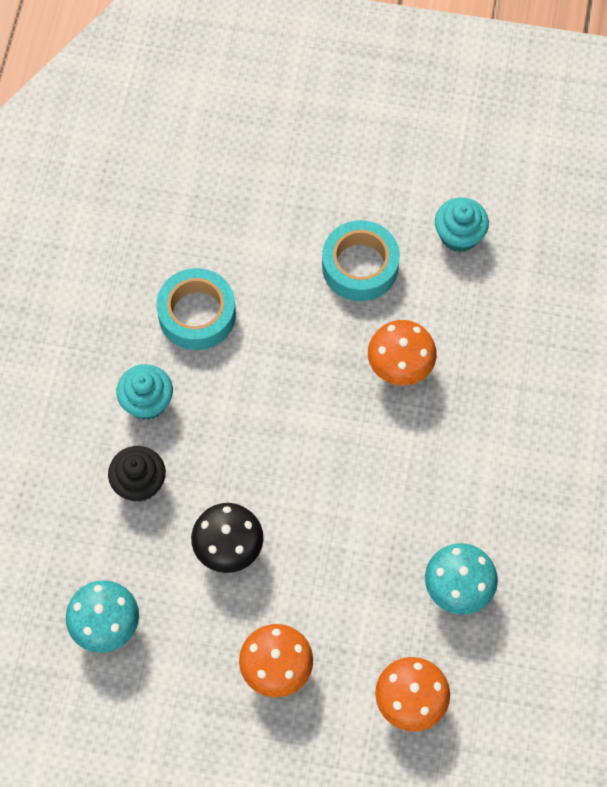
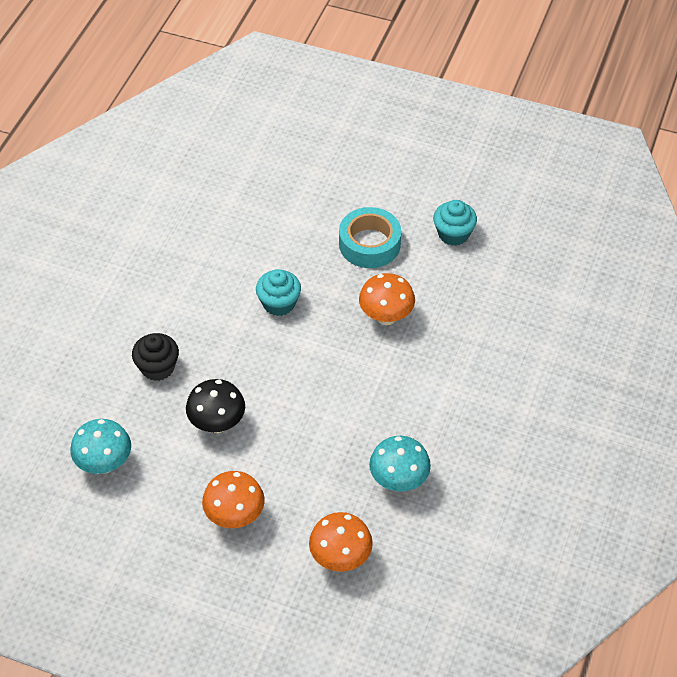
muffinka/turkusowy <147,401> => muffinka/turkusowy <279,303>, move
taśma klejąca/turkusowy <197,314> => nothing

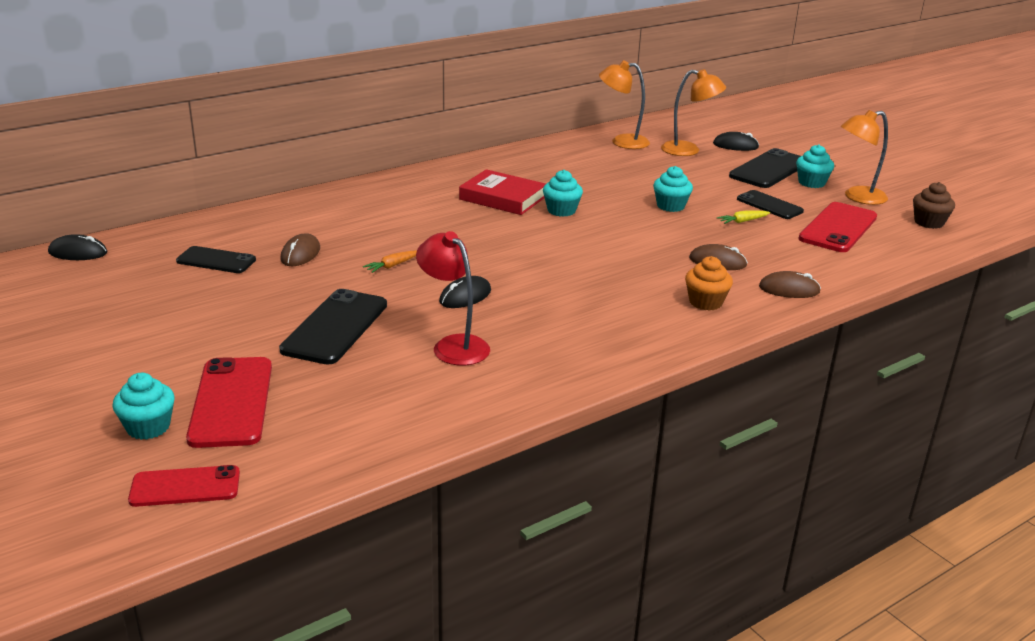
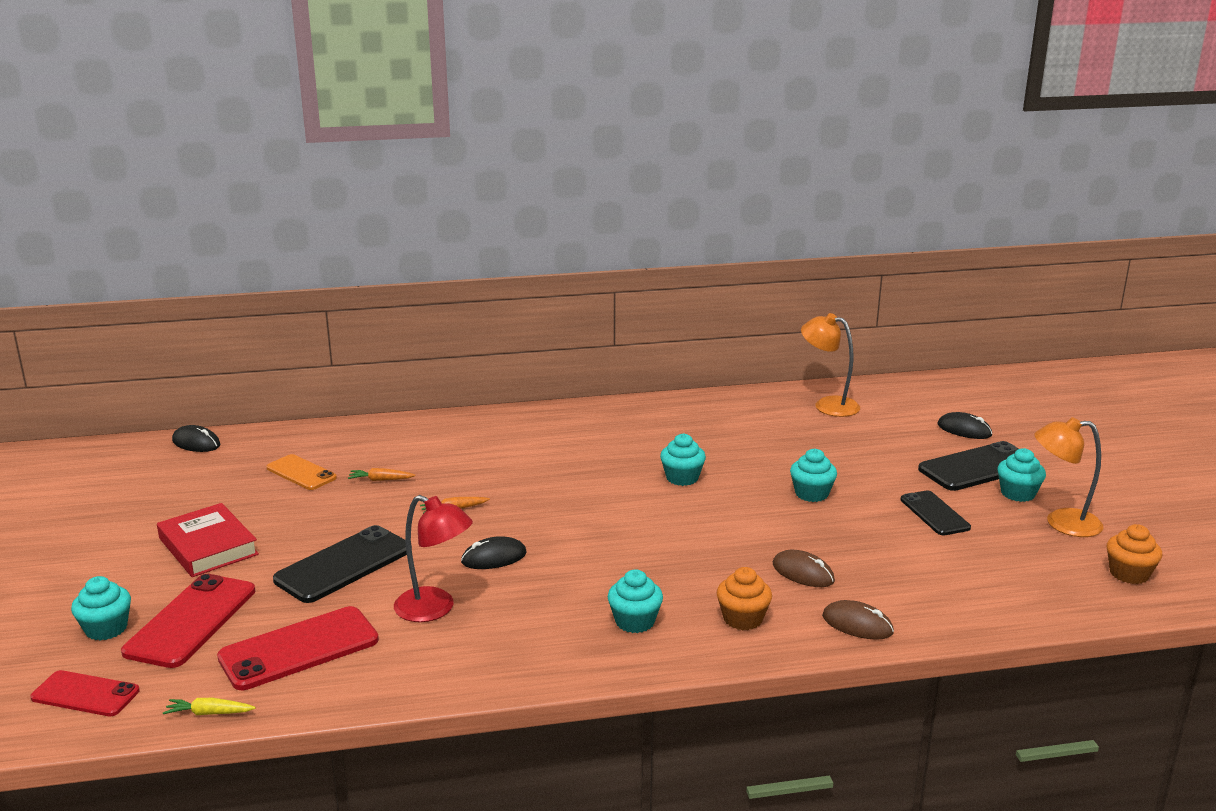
książka/czerwony <502,198> => książka/czerwony <208,546>, move
marchewka/żółty <742,221> => marchewka/żółty <209,713>, move
telefon/czerwony <838,228> => telefon/czerwony <299,649>, move
telefon/czarny <216,260> => telefon/pomarańczowy <301,473>
myszka/brązowy <300,254> => marchewka/pomarańczowy <380,480>
lampka/czerwony <454,345> => lampka/czerwony <435,609>, 135 degrees clockwise
nothing => muffinka/turkusowy <635,621>
muffinka/brązowy <929,222> => muffinka/pomarańczowy <1129,574>
lampka/pomarańczowy <688,150> => nothing

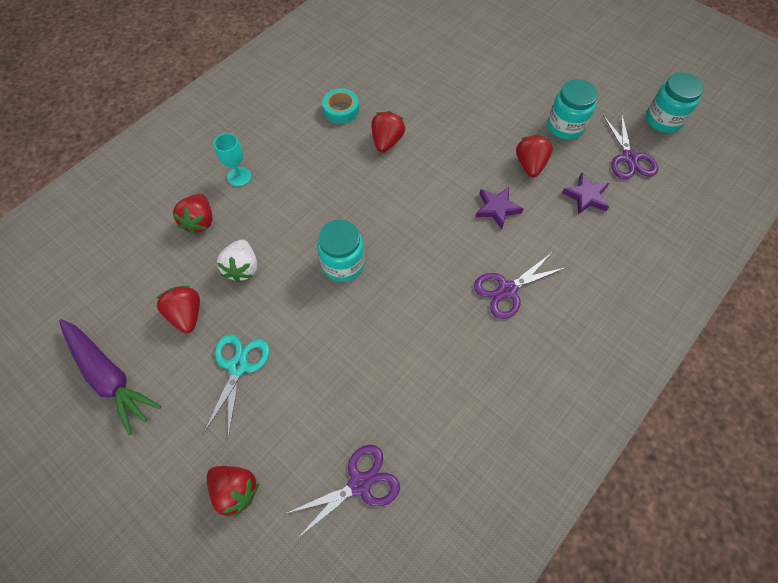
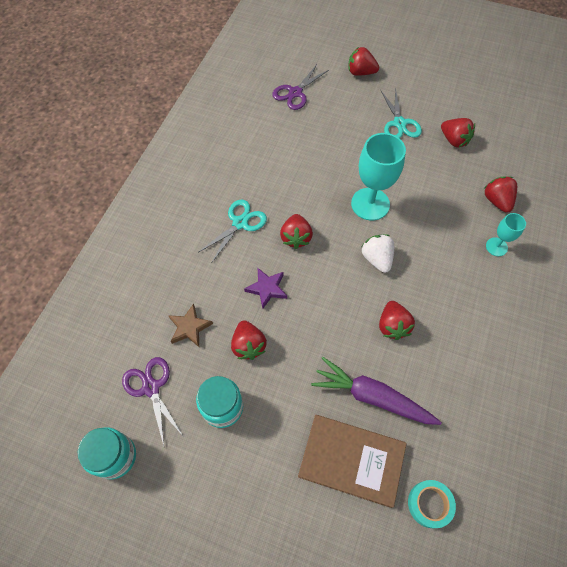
gwiazda/fioletowy <586,196> => gwiazda/brązowy <189,327>
nożyczki/fioletowy <507,290> => nożyczki/turkusowy <240,223>
nothing => truskawka/czerwony <296,237>
nothing => książka/brązowy <351,460>
marchewka/fioletowy <109,377> => marchewka/fioletowy <372,396>, move
słoik/turkusowy <343,264> => kielich/turkusowy <370,204>
truskawka/biały <242,268> => truskawka/biały <377,259>, move
taśma klejąca/turkusowy <341,110> => taśma klejąca/turkusowy <429,504>, move

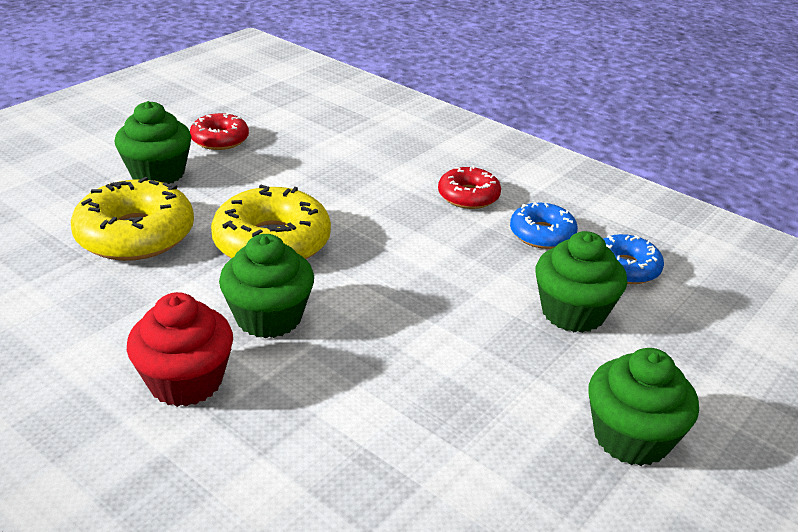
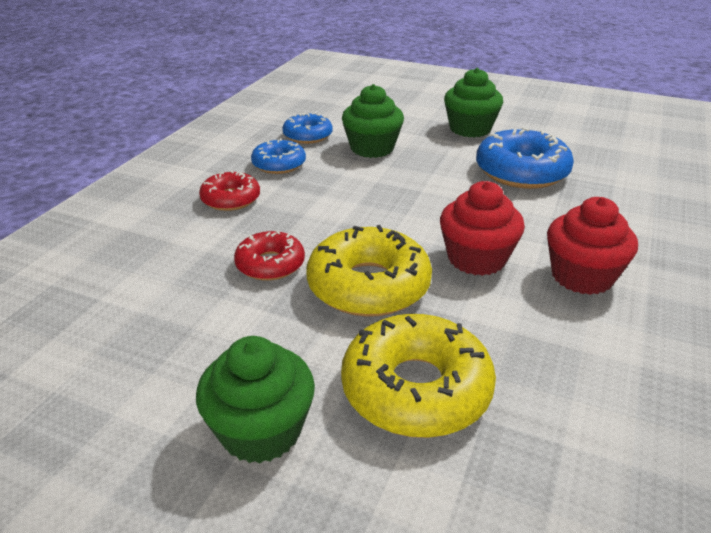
donut/czerwony <220,139> => donut/czerwony <270,264>, move
muffinka/zielony <269,317> => muffinka/czerwony <476,258>
nothing => donut/niebieski <521,171>

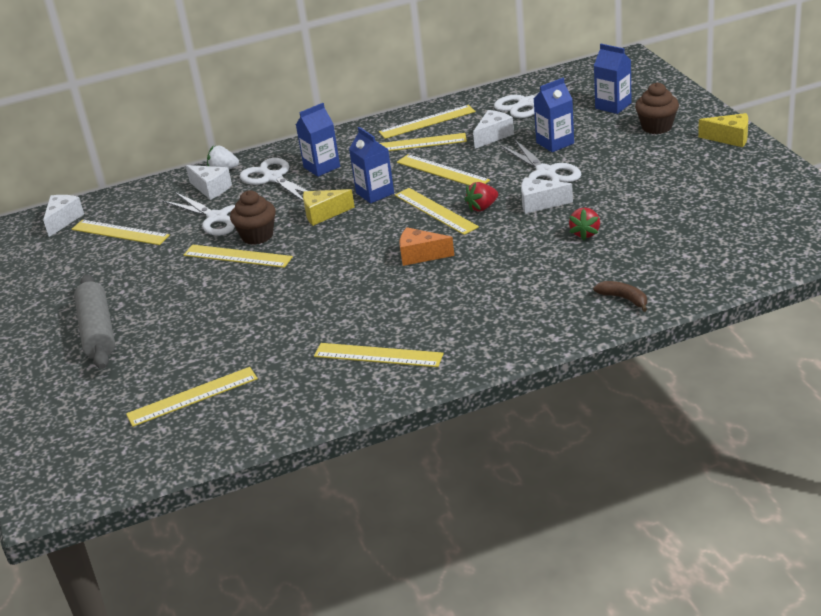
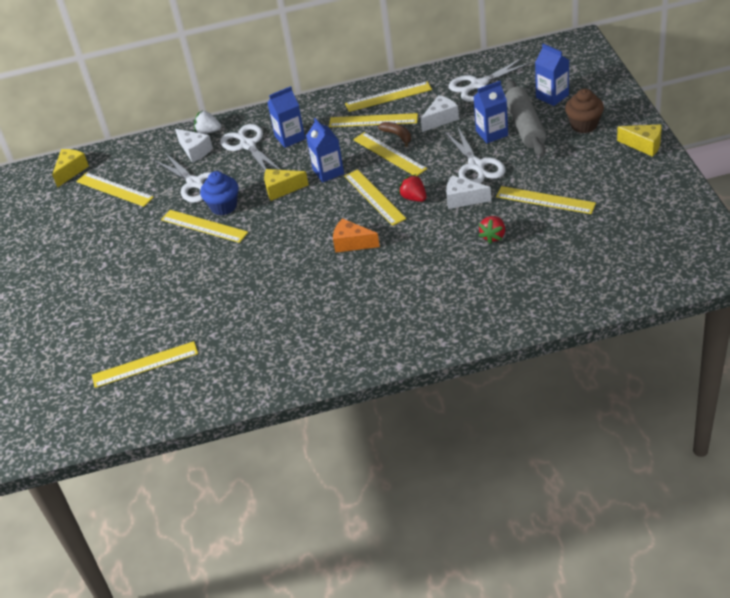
ser/biały <63,220> => ser/żółty <71,171>
muffinka/brązowy <257,236> => muffinka/niebieski <223,206>
banan/brązowy <624,299> => banan/brązowy <397,136>, move
truskawka/czerwony <482,207> => truskawka/czerwony <414,198>, 75 degrees clockwise
linijka/żółty <378,355> => linijka/żółty <545,200>, move
wałek do ciasta/szary <98,332> => wałek do ciasta/szary <525,126>, move

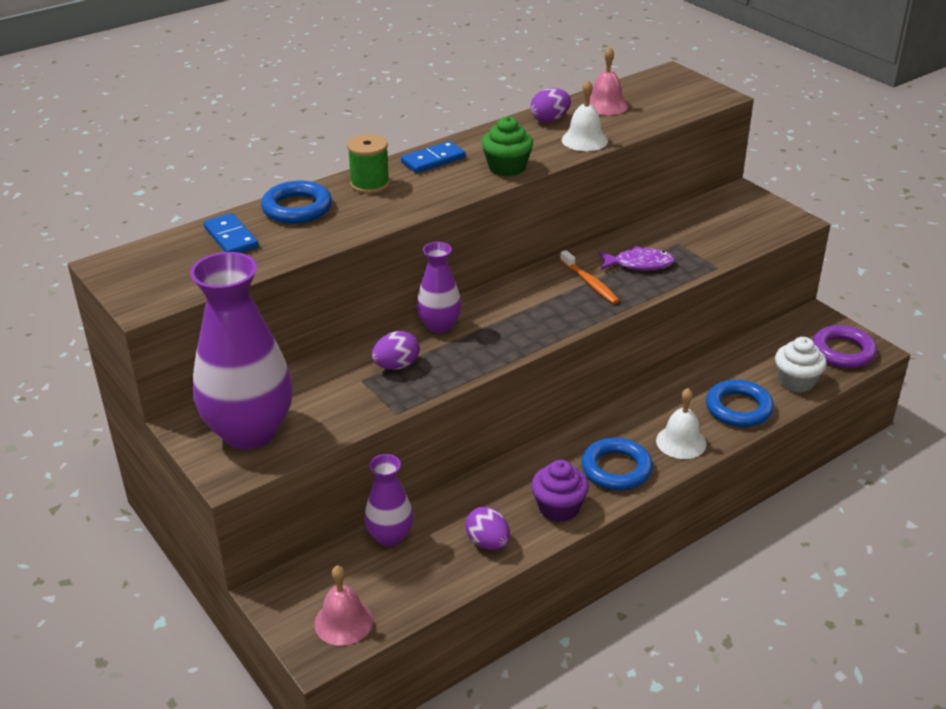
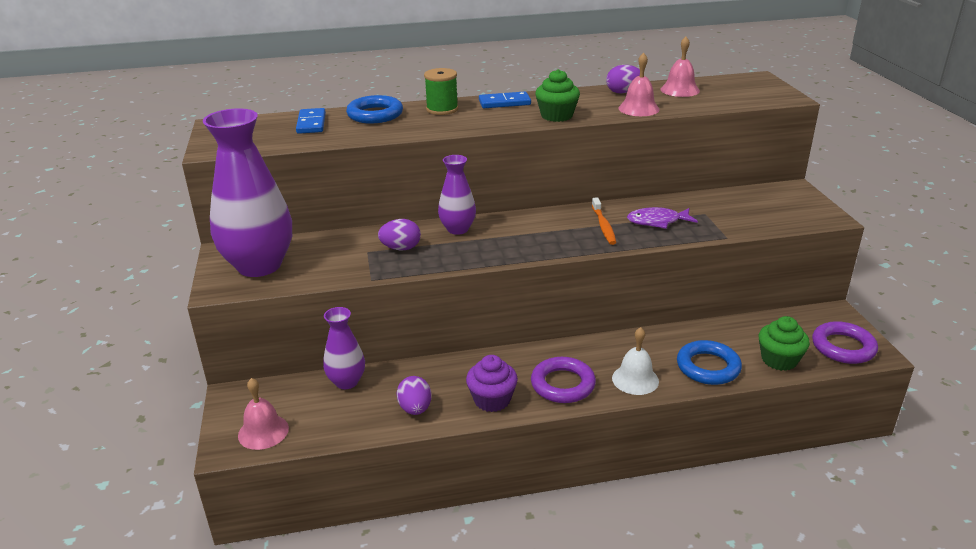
pierścień/niebieski <616,469> => pierścień/fioletowy <562,384>
dzwonek/biały <584,140> => dzwonek/różowy <638,108>
ryba/fioletowy <639,264> => ryba/fioletowy <657,221>, 150 degrees clockwise
muffinka/biały <796,381> => muffinka/zielony <779,360>

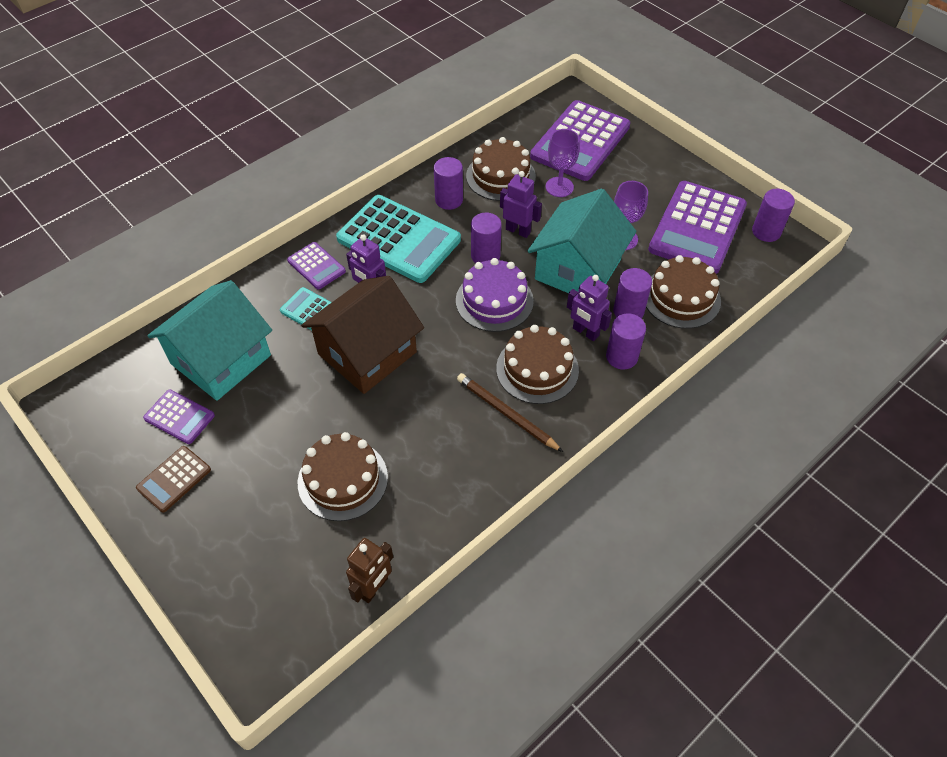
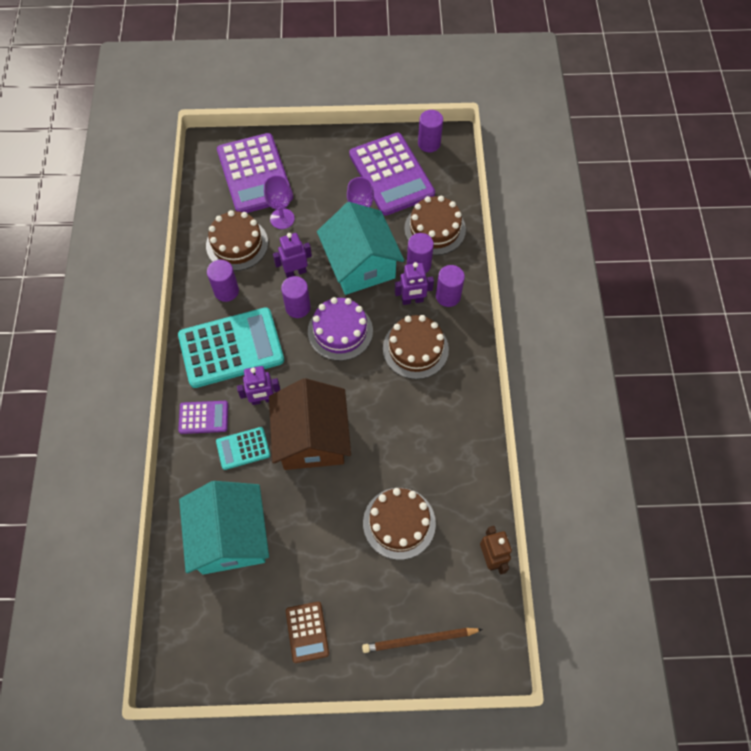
ołówek/brązowy <506,413> => ołówek/brązowy <419,640>, move
kalkulator/fioletowy <179,417> => nothing

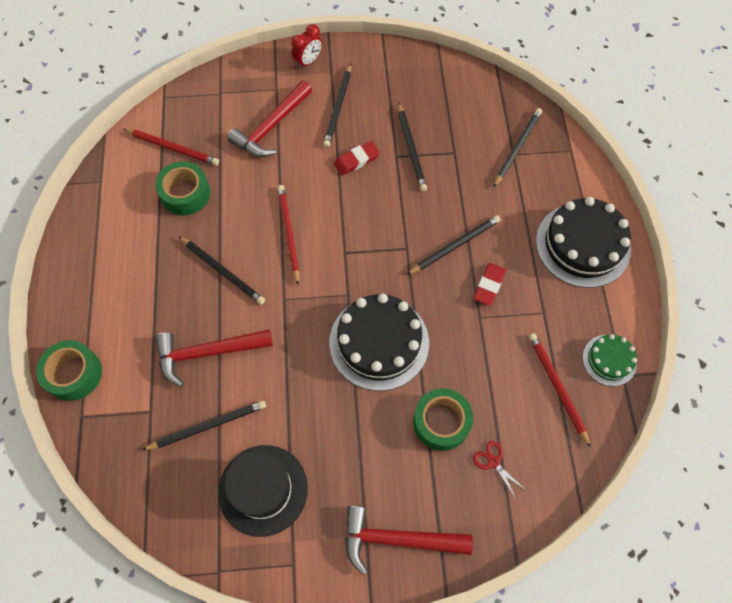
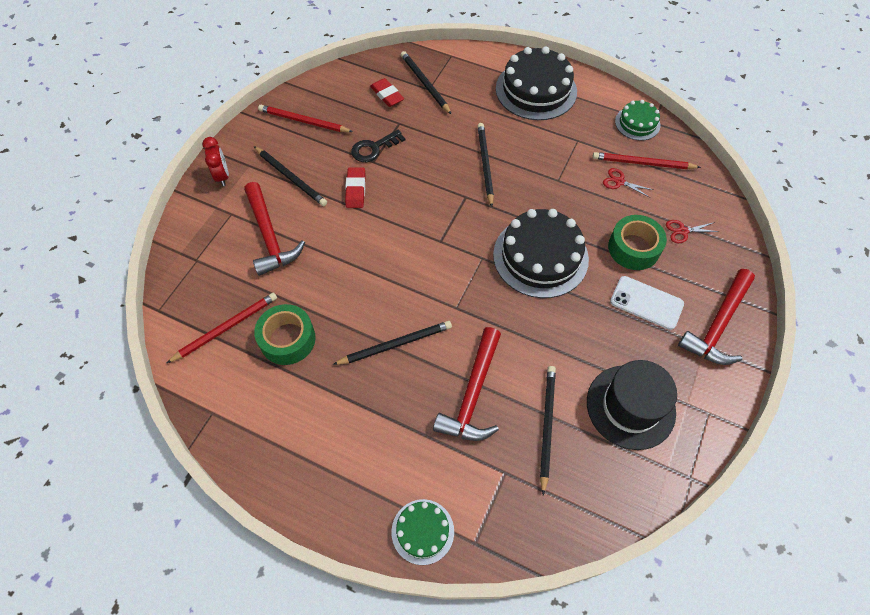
ołówek/czerwony <288,233> => ołówek/czerwony <303,121>, move
ołówek/czarny <411,149> => klucz/czarny <374,148>
gumka do mazania/czerwony <489,285> => gumka do mazania/czerwony <387,95>, move
taśma klejąca/zielony <74,374> => tort/zielony <422,531>
nothing => nożyczki/czerwony <619,181>
nothing => telefon/biały <646,303>

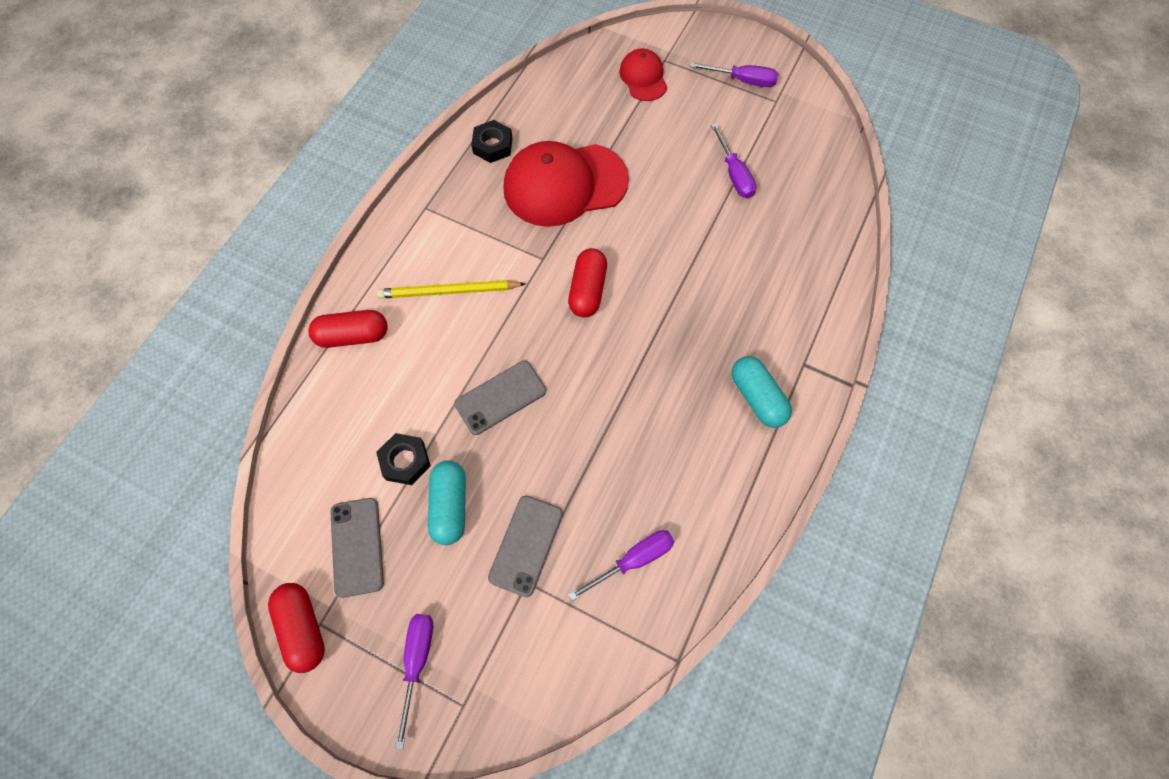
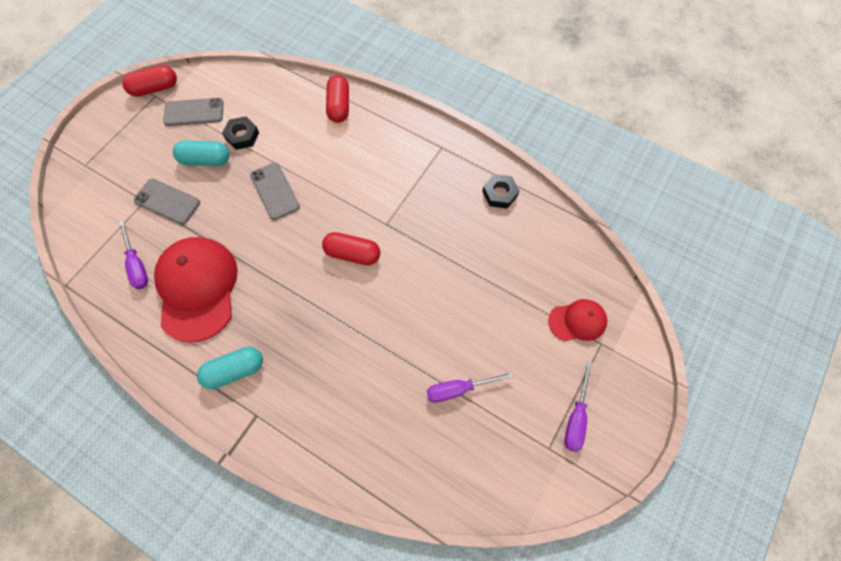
czapka/czerwony <564,185> => czapka/czerwony <197,288>, move
ołówek/żółty <448,291> => nothing
śrubokręt/fioletowy <417,662> => nothing

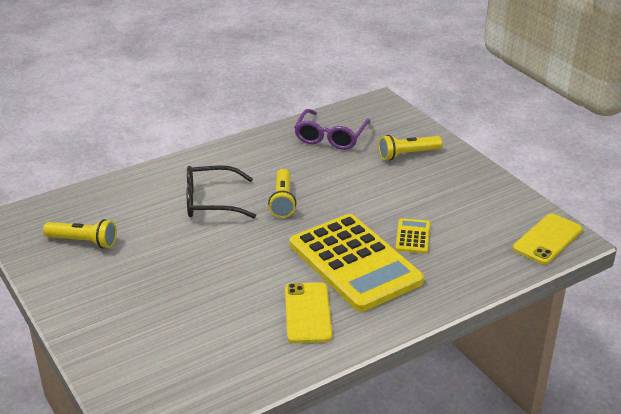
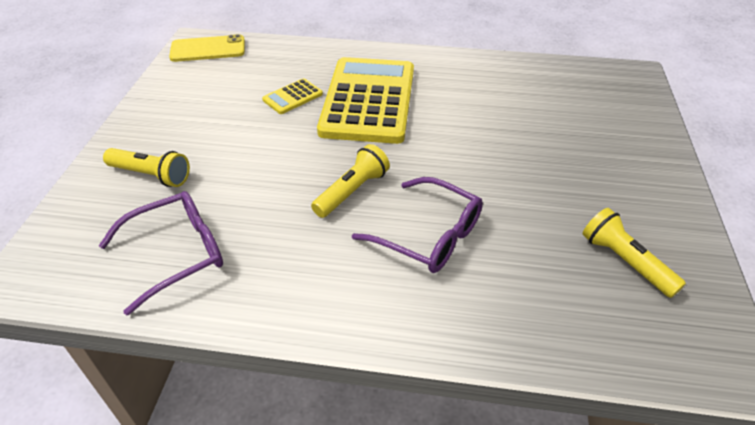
okulary/czarny <212,201> => okulary/fioletowy <428,235>
telefon/żółty <308,313> => nothing

